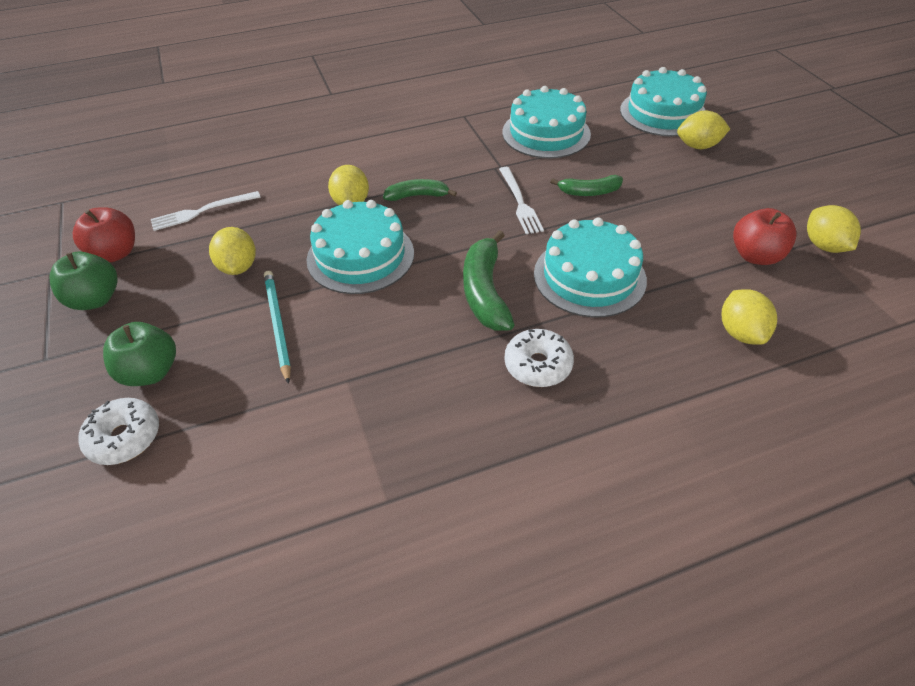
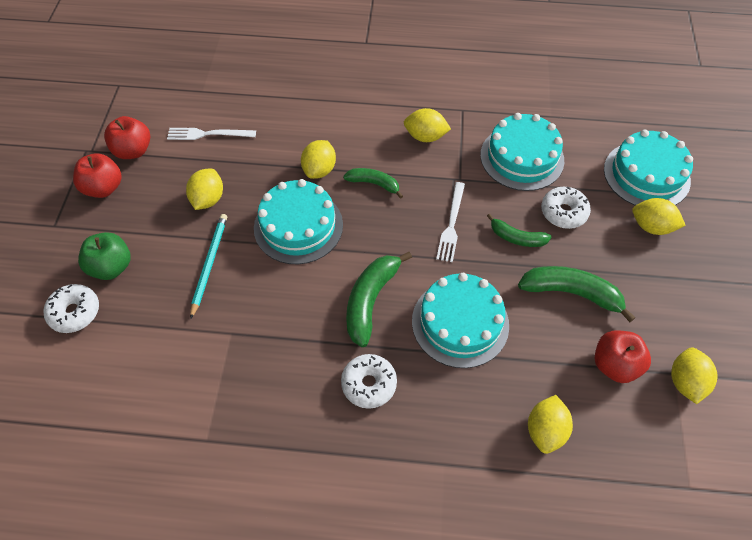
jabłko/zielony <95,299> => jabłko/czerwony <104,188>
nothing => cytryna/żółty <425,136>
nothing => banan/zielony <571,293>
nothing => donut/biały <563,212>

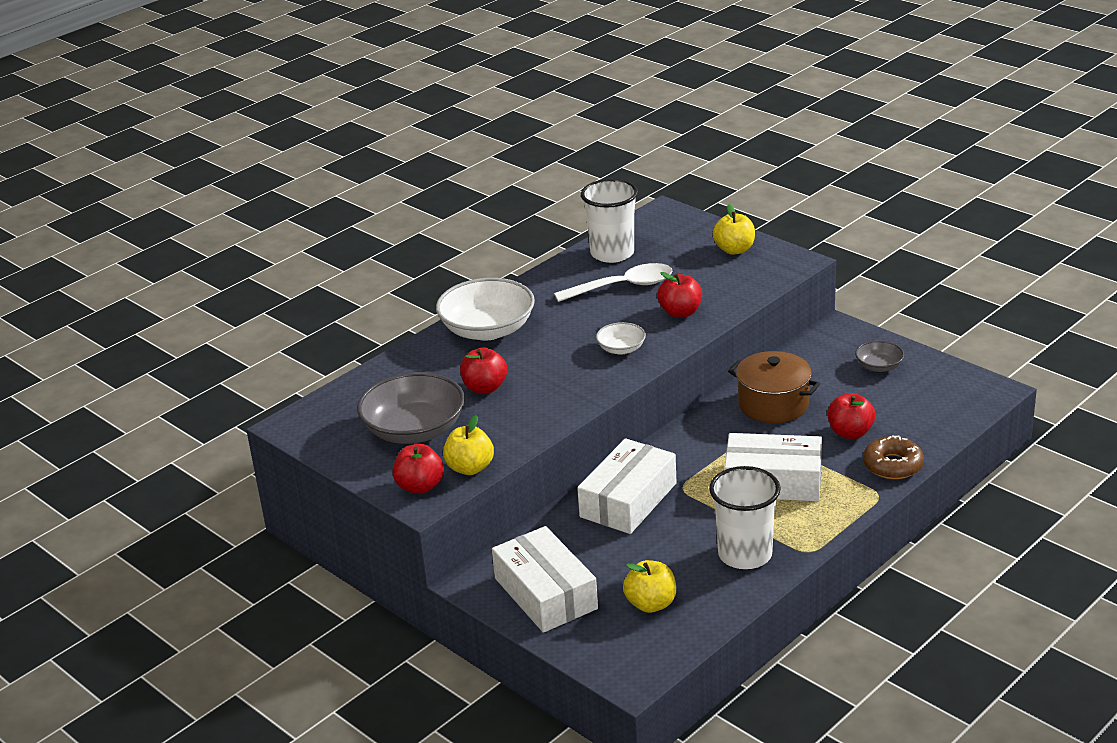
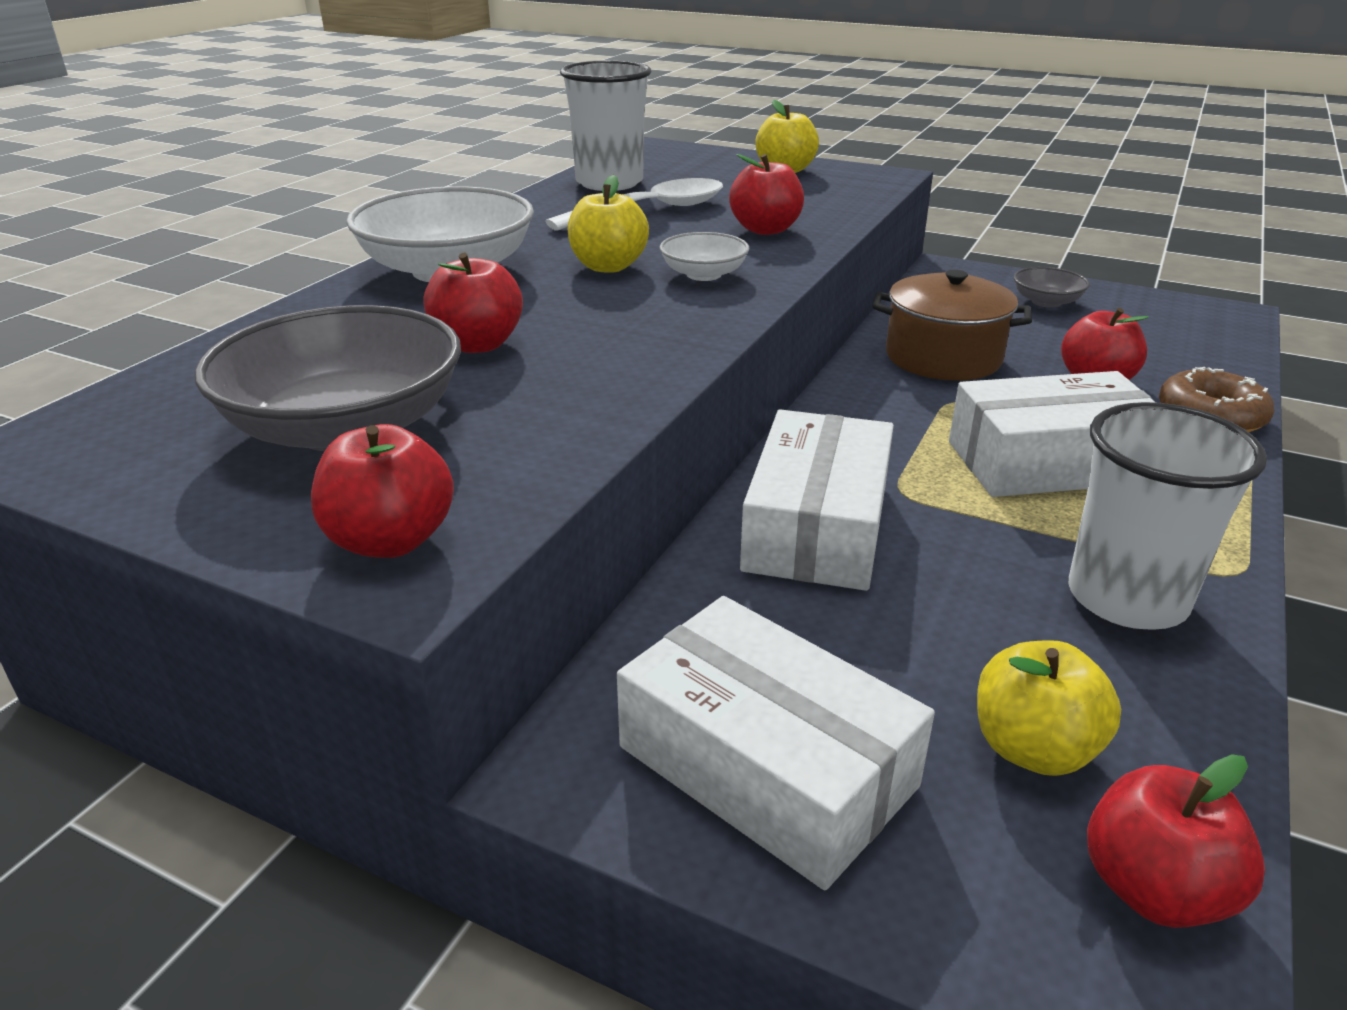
jabłko/żółty <470,468> => jabłko/żółty <608,266>, move
nothing => jabłko/czerwony <1154,889>

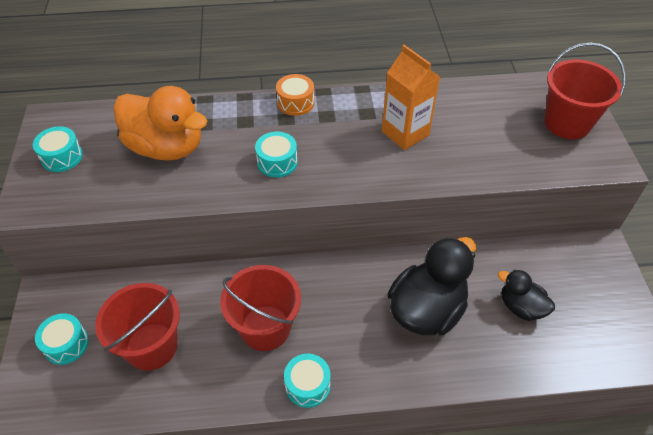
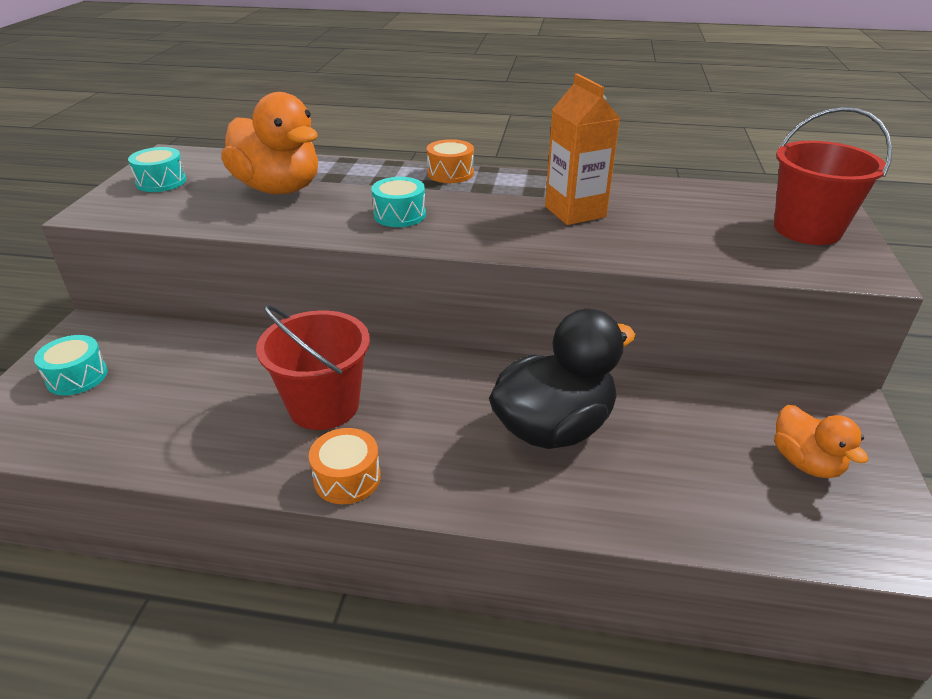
bęben/turkusowy <307,385> => bęben/pomarańczowy <347,478>
nothing => kaczka/pomarańczowy <805,462>
wiadro/czerwony <151,346> => nothing
kaczka/czarny <521,307> => nothing

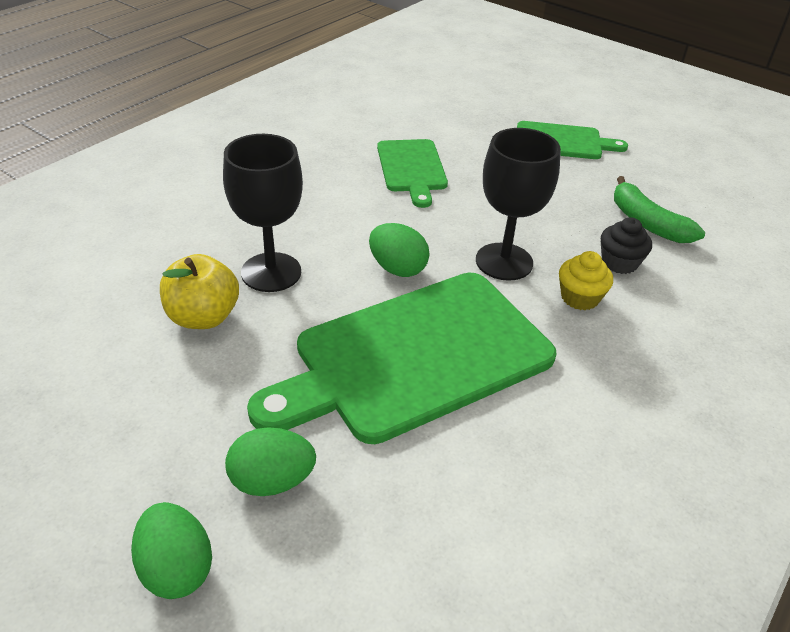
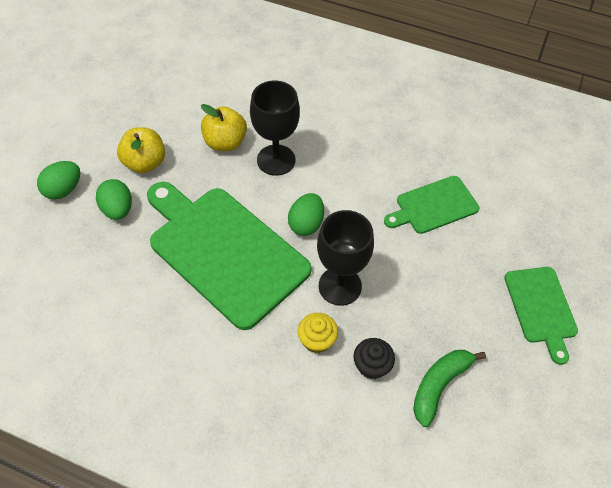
nothing => jabłko/żółty <145,163>

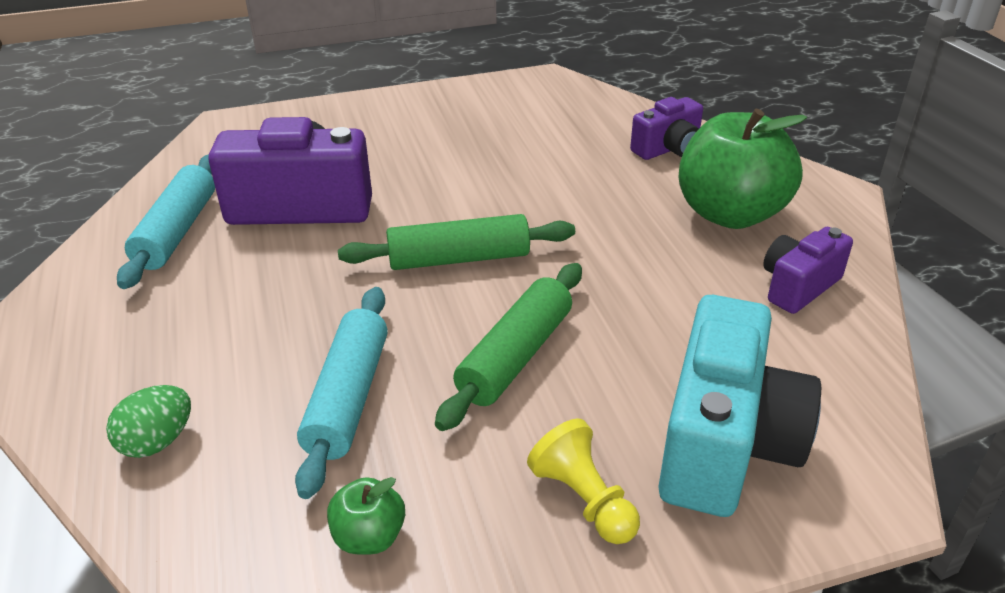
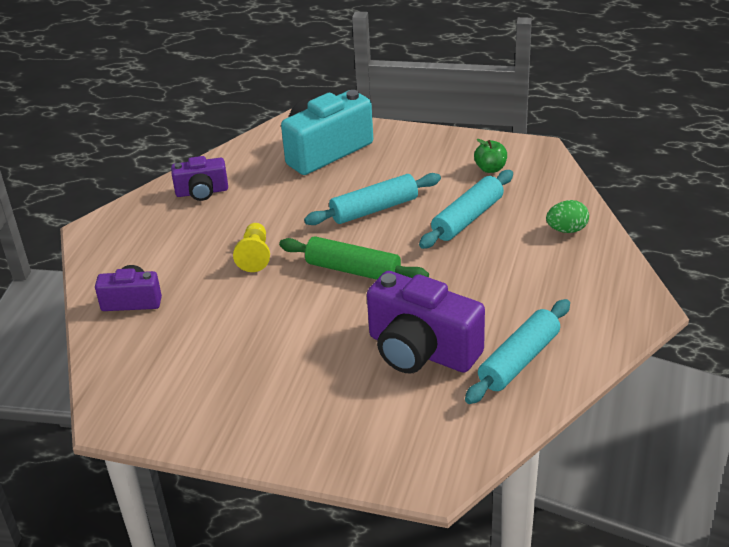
pionek/żółty <584,500> => pionek/żółty <255,256>, move
wałek do ciasta/zielony <515,356> => wałek do ciasta/turkusowy <374,209>
jabłko/zielony <730,214> => nothing

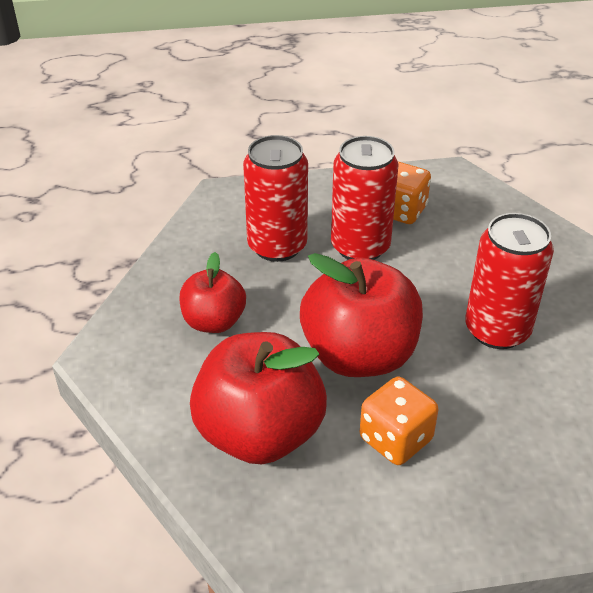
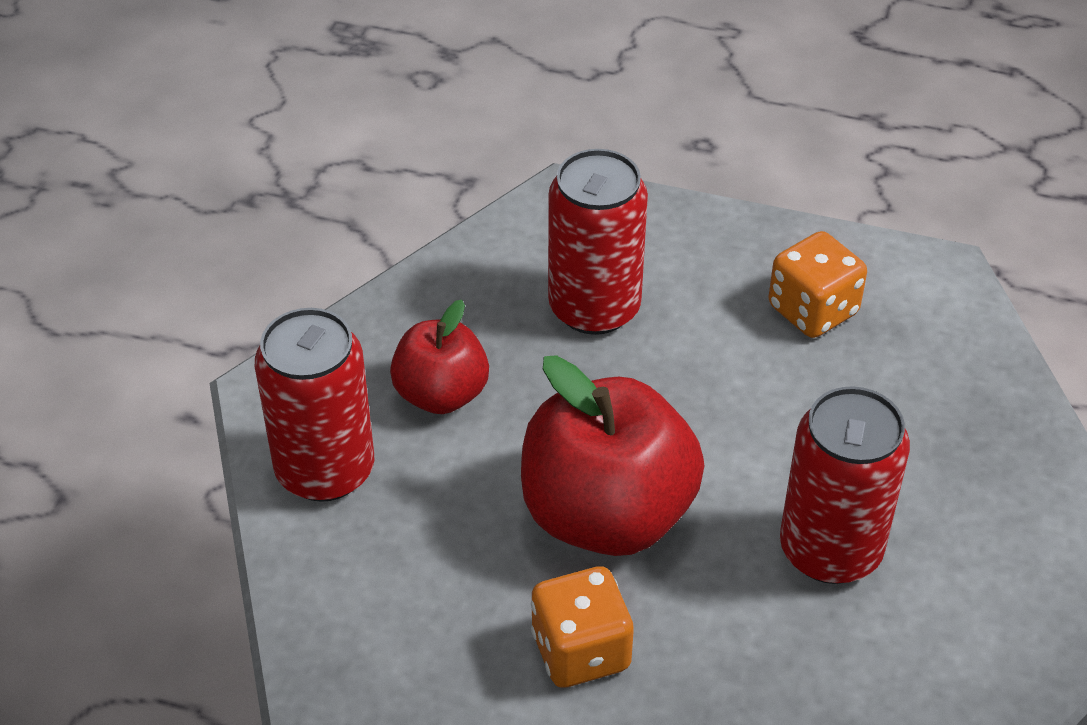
puszka/czerwony <360,247> => puszka/czerwony <325,470>, move
jabłko/czerwony <259,433> => nothing

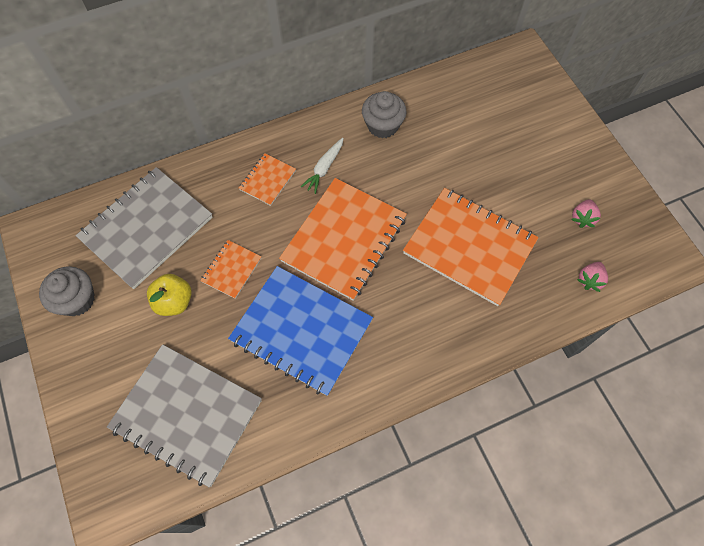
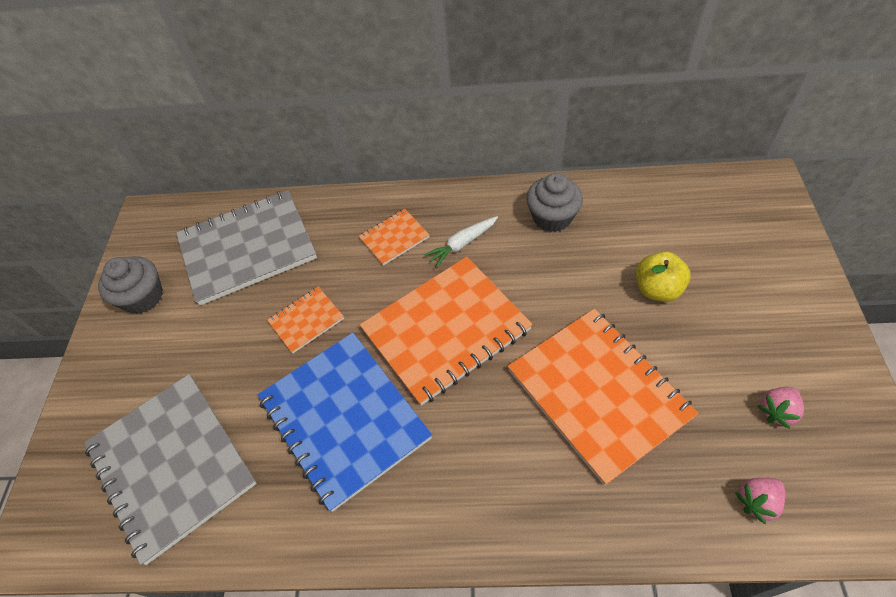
jabłko/żółty <174,301> => jabłko/żółty <657,289>, move

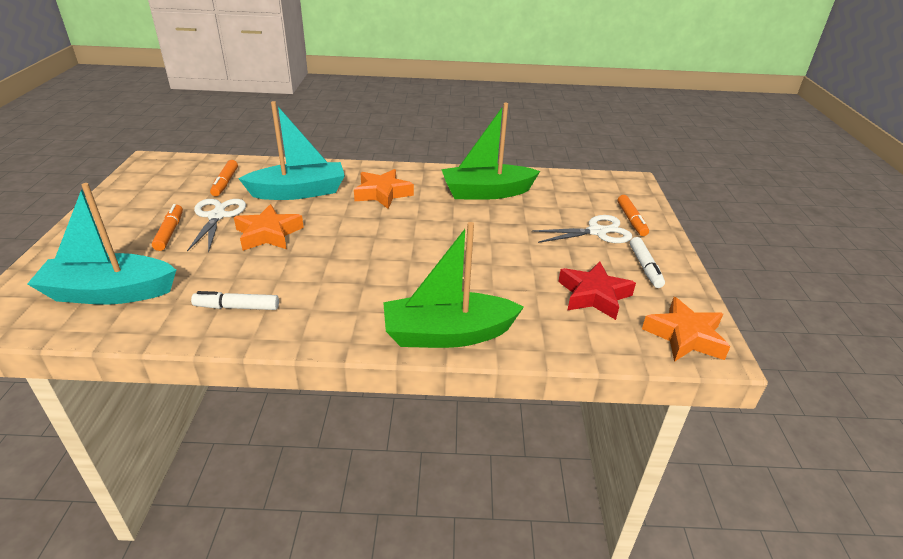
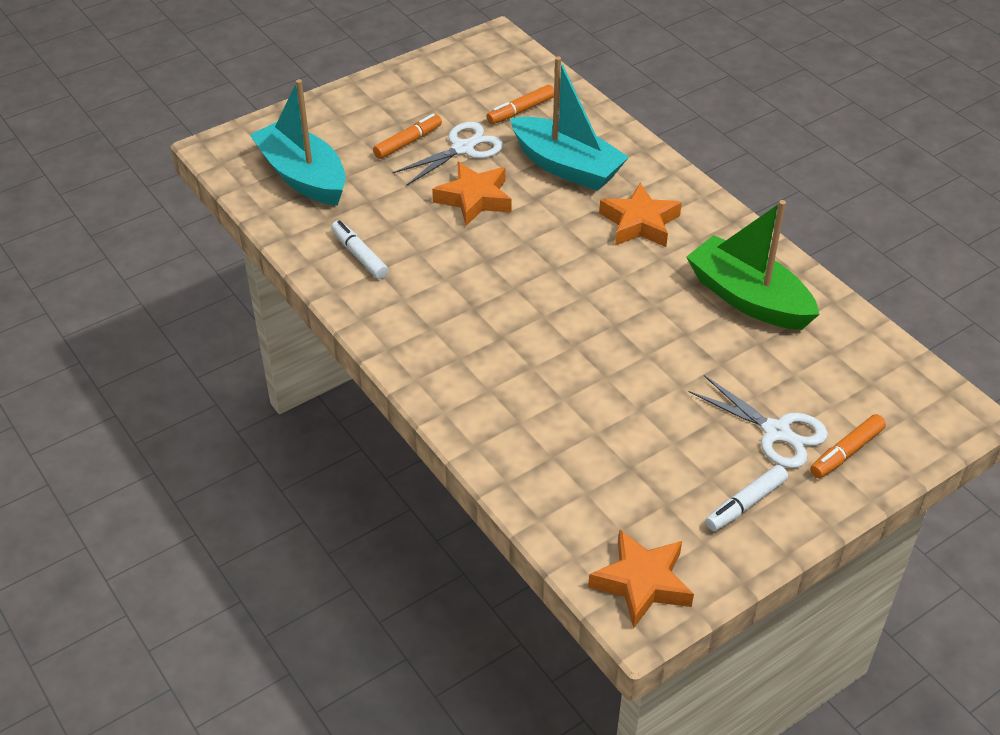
łódka/zielony <447,334> => nothing
gwiazda/czerwony <594,295> => nothing

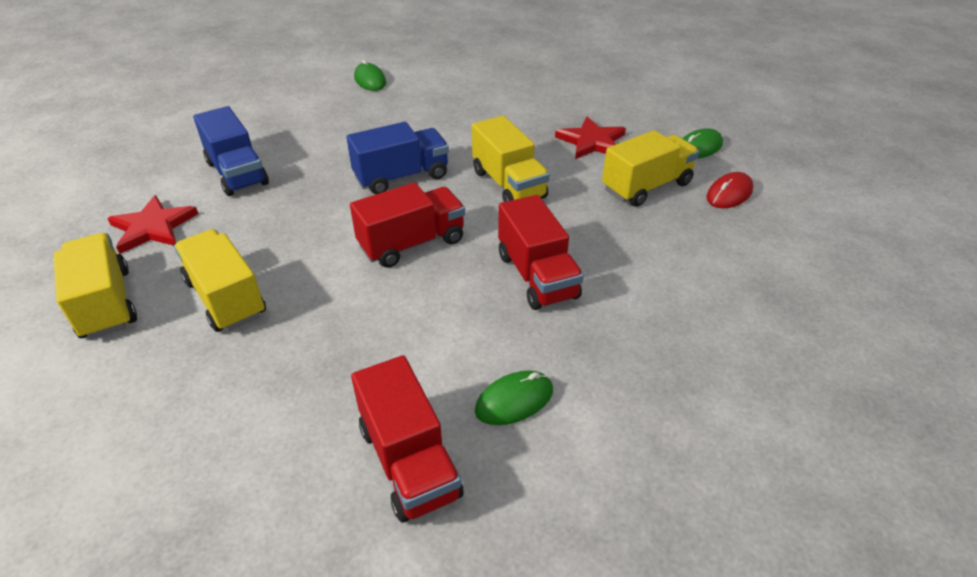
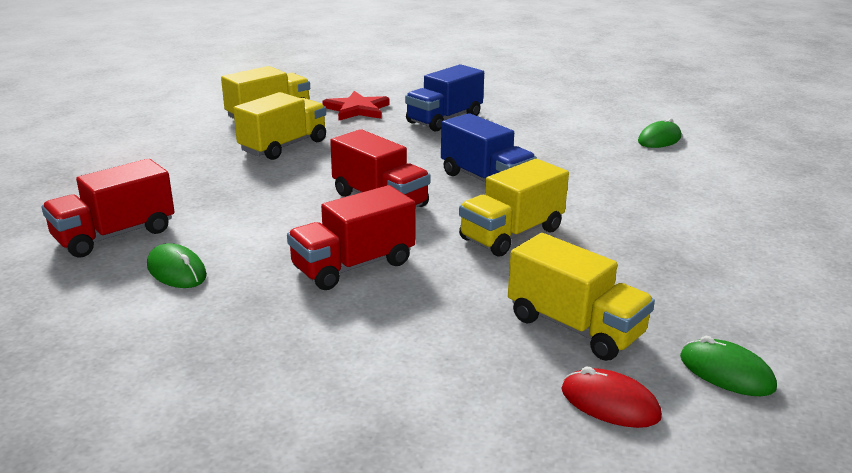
gwiazda/czerwony <592,142> => nothing

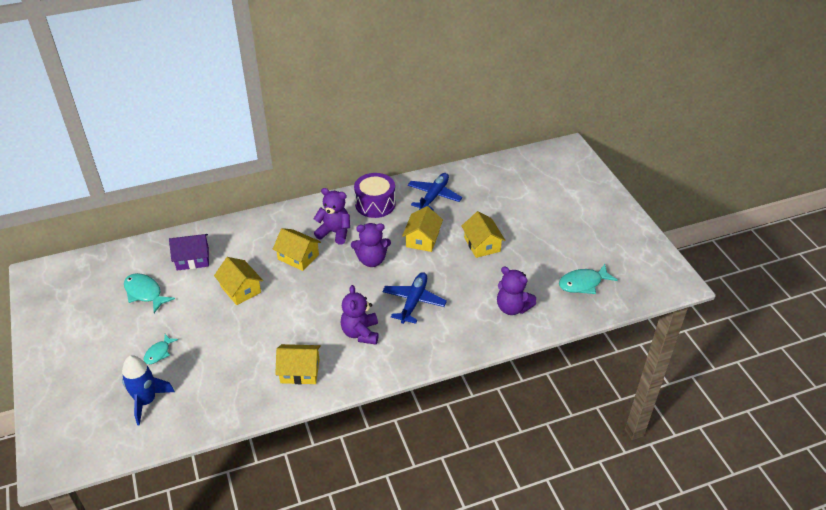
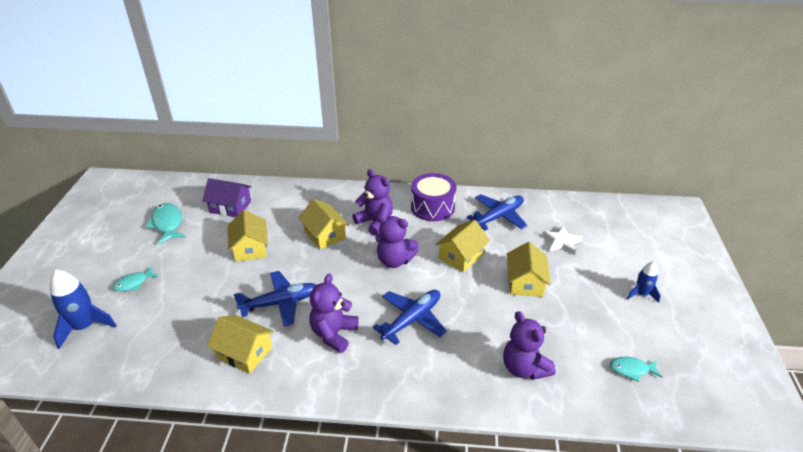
nothing => samolot/niebieski <281,303>
nothing => gwiazda/biały <562,242>
ryba/turkusowy <583,283> => ryba/turkusowy <631,370>, x0.63
nothing => rakieta/niebieski <641,294>

